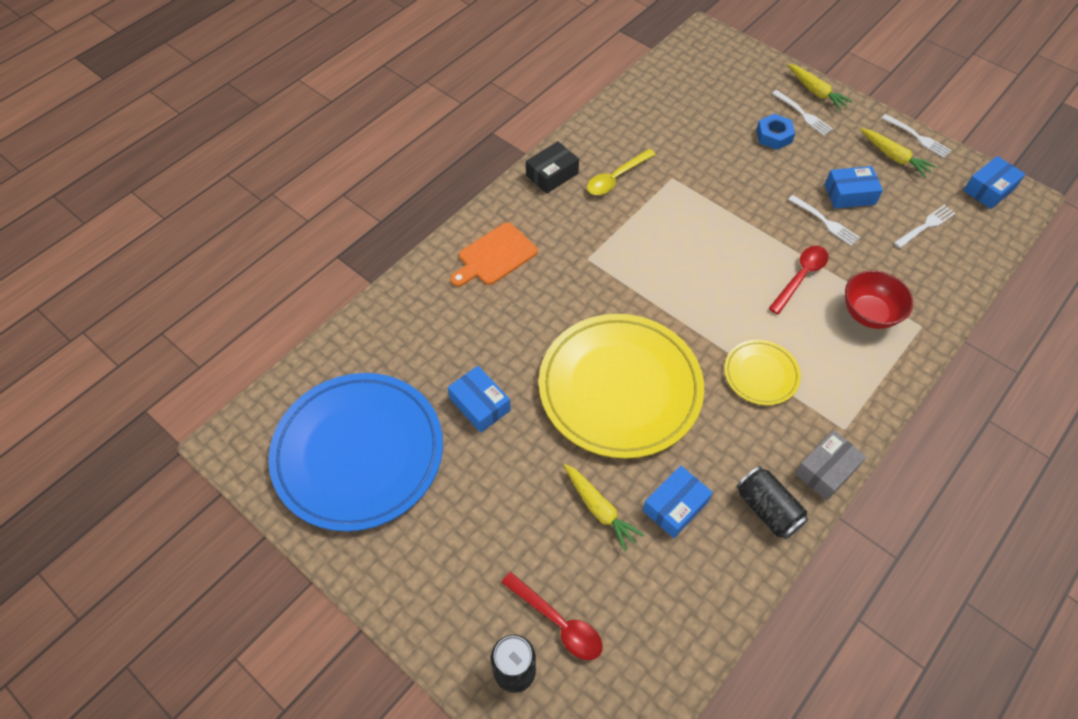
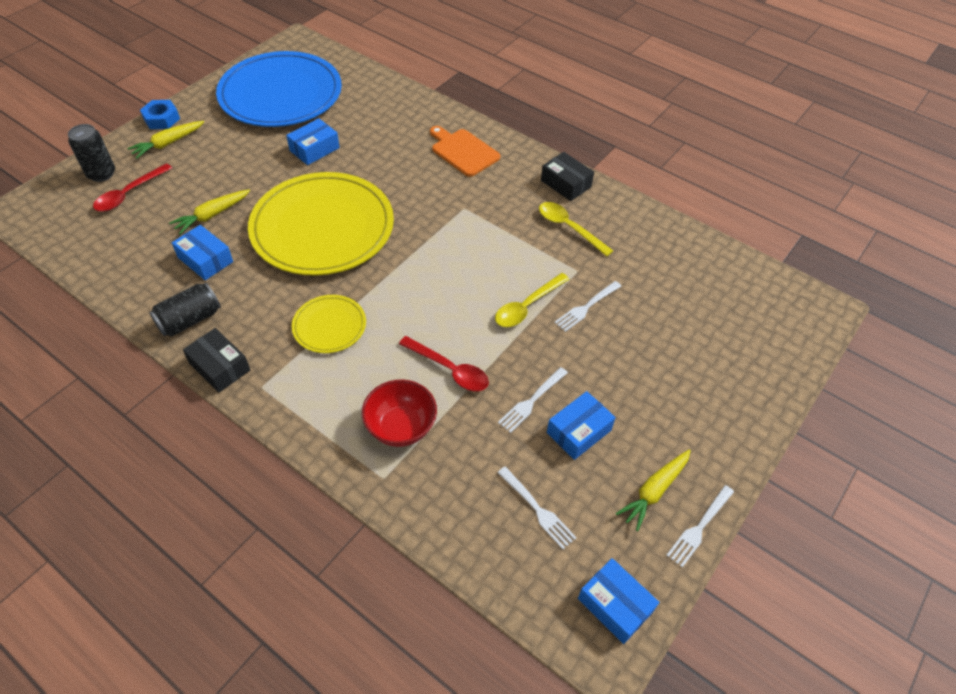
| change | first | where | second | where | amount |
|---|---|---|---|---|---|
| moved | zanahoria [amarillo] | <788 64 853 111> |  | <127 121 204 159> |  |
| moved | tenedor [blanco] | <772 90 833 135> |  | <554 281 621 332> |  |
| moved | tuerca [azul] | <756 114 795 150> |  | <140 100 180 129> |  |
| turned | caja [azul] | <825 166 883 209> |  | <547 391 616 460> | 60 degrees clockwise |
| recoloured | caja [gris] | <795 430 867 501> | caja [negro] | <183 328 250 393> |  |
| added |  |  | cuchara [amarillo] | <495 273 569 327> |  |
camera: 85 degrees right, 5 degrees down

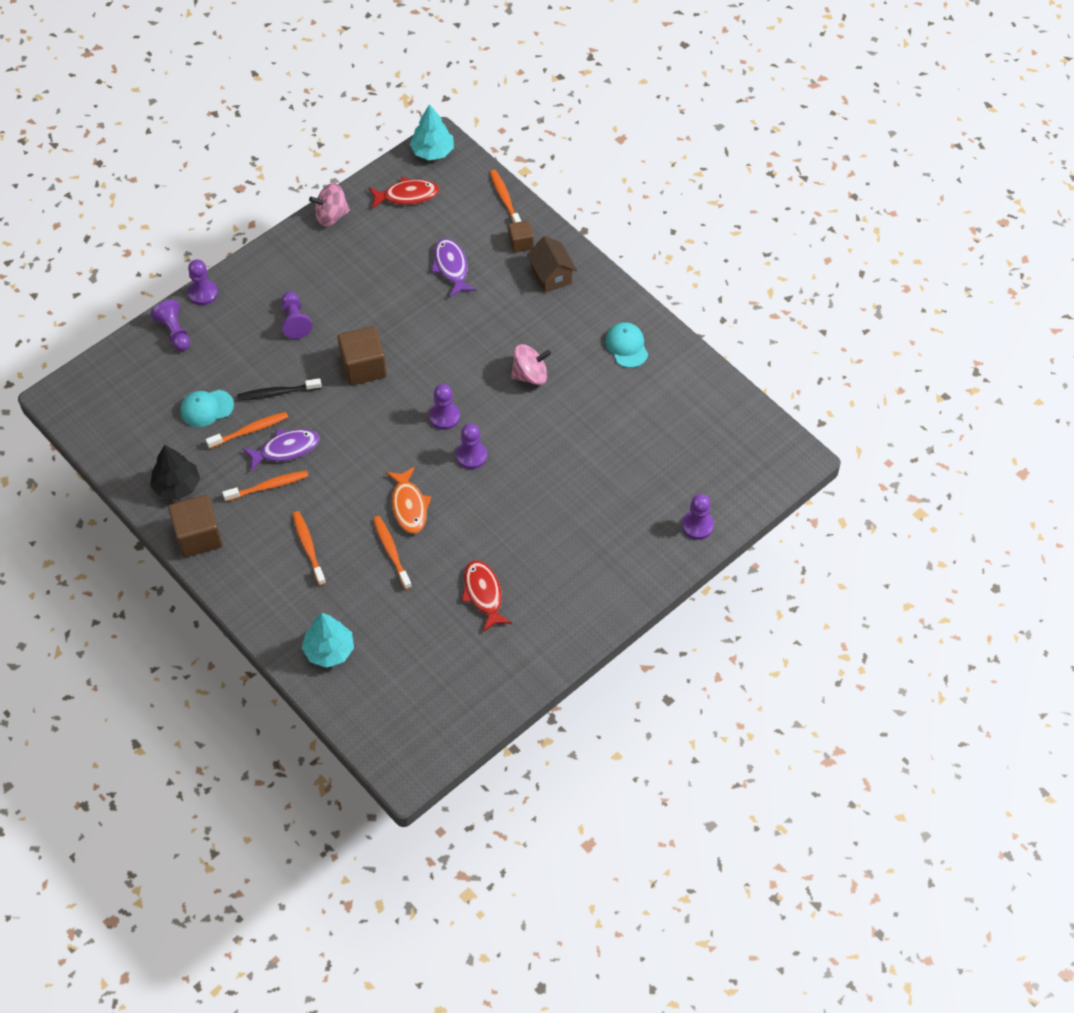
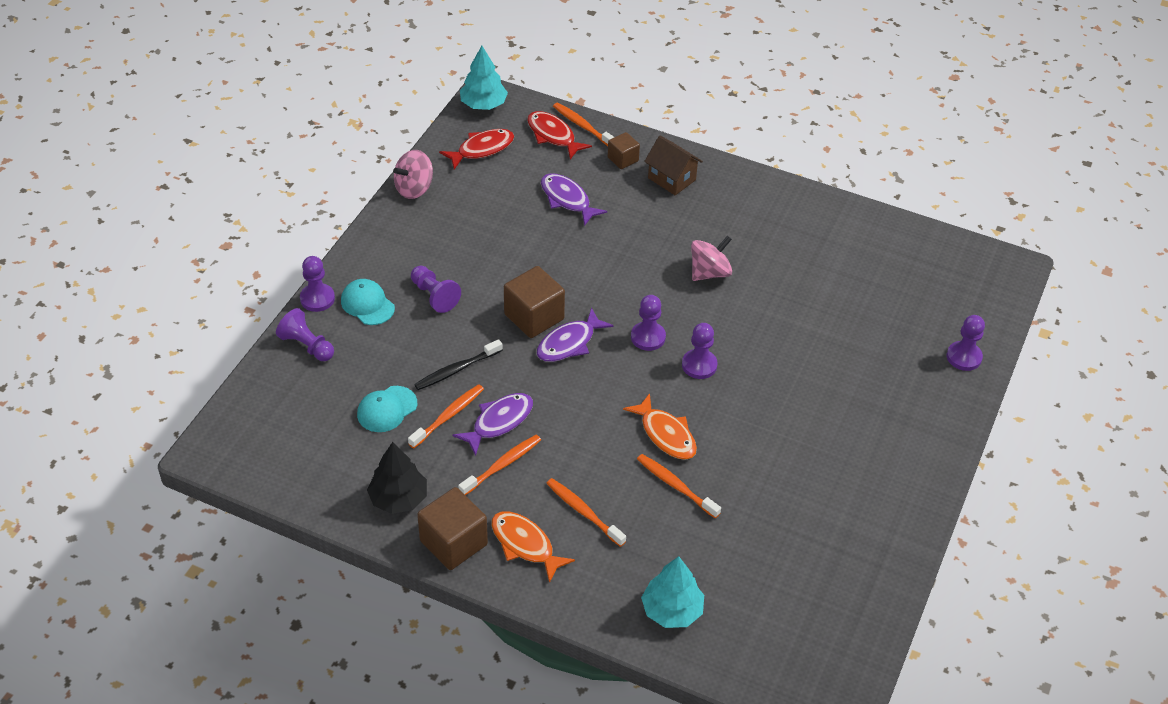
| change | first | where | second | where | amount |
|---|---|---|---|---|---|
| moved | gorra [turquesa] | <605 322 648 368> |  | <341 279 395 325> |  |
| moved | pez [rojo] | <462 560 512 632> |  | <527 111 592 159> |  |
| added |  |  | pez [morado] | <537 308 613 362> |  |
| added |  |  | pez [naranja] | <491 511 575 583> |  |
camera: 25 degrees left, 10 degrees down

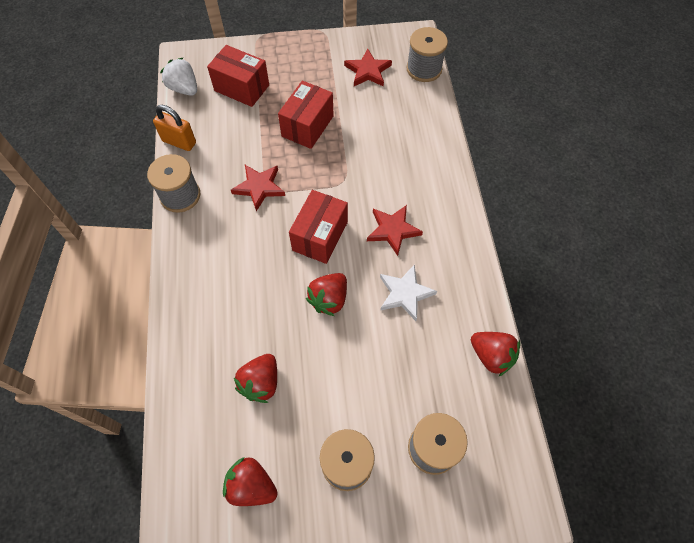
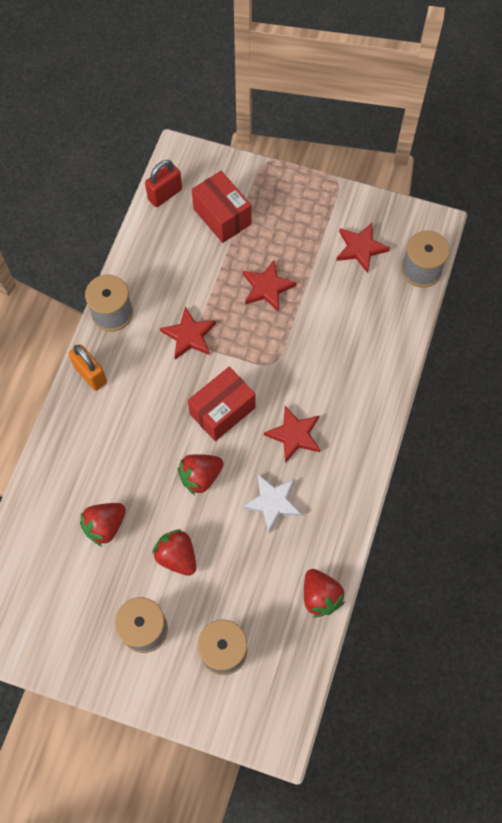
| change | first | where | second | where | amount |
|---|---|---|---|---|---|
| replaced | fresa [blanco] | <160 57 197 95> | candado [rojo] | <145 160 182 207> |  |
| replaced | caja [rojo] | <278 81 334 149> | estrella [rojo] | <243 260 297 312> |  |
| moved | candado [naranja] | <153 105 196 151> |  | <68 344 107 391> |  |
| moved | fresa [rojo] | <223 458 278 506> |  | <152 529 196 576> |  |
camera: 25 degrees right, 5 degrees up

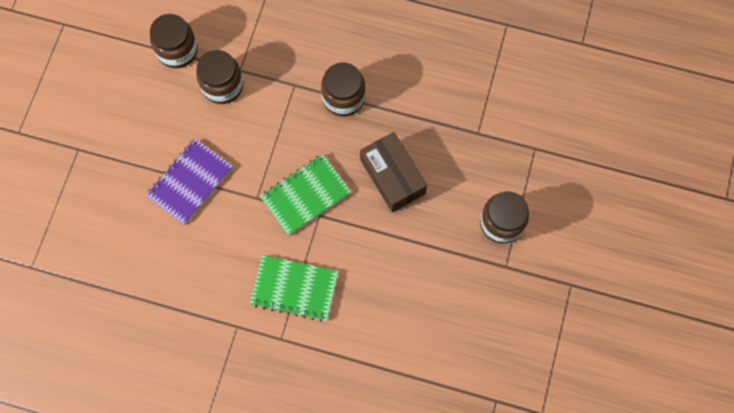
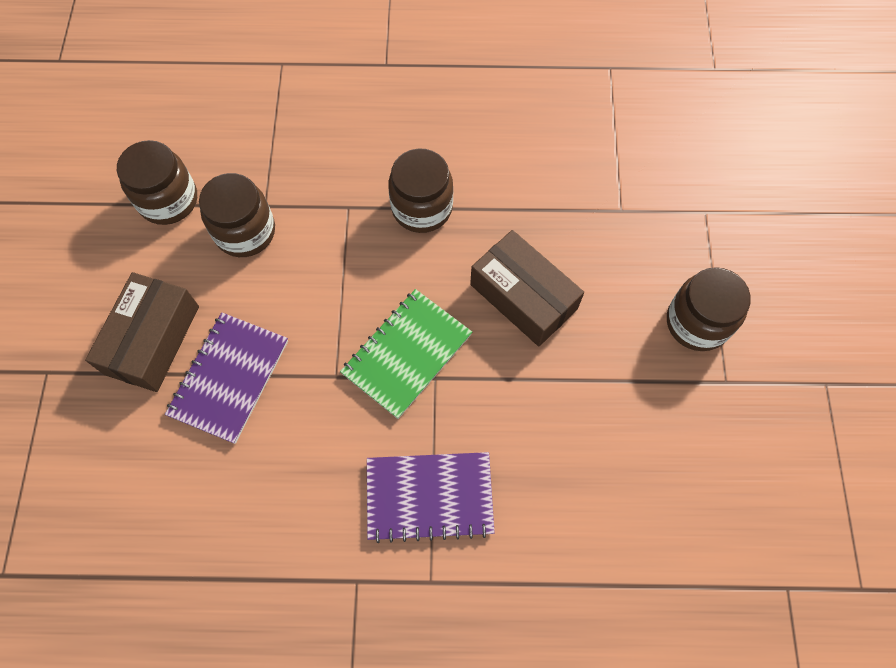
| change | first | where | second | where | amount |
|---|---|---|---|---|---|
| recoloured | cuaderno [verde] | <250 255 339 322> | cuaderno [morado] | <367 452 495 543> |  |
| added |  |  | caja [marrón] | <85 272 199 392> |  |
camera: 15 degrees left, 5 degrees down

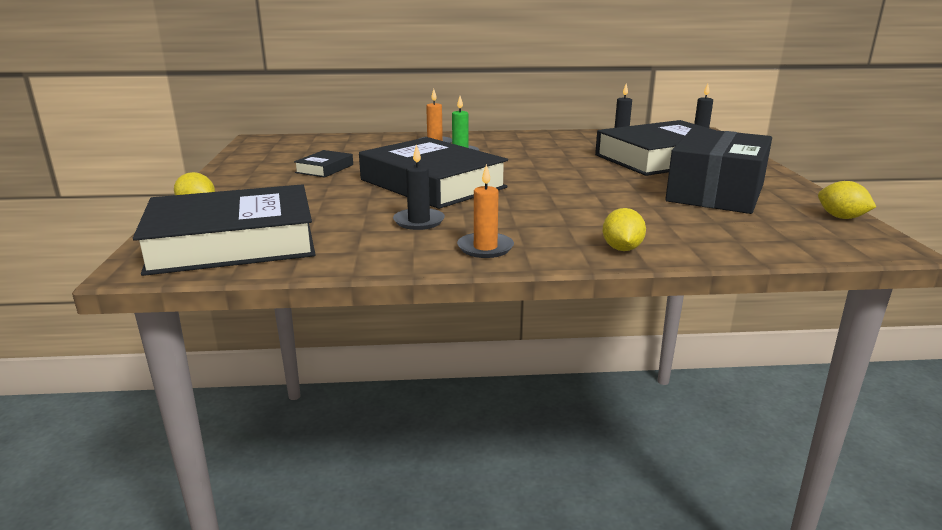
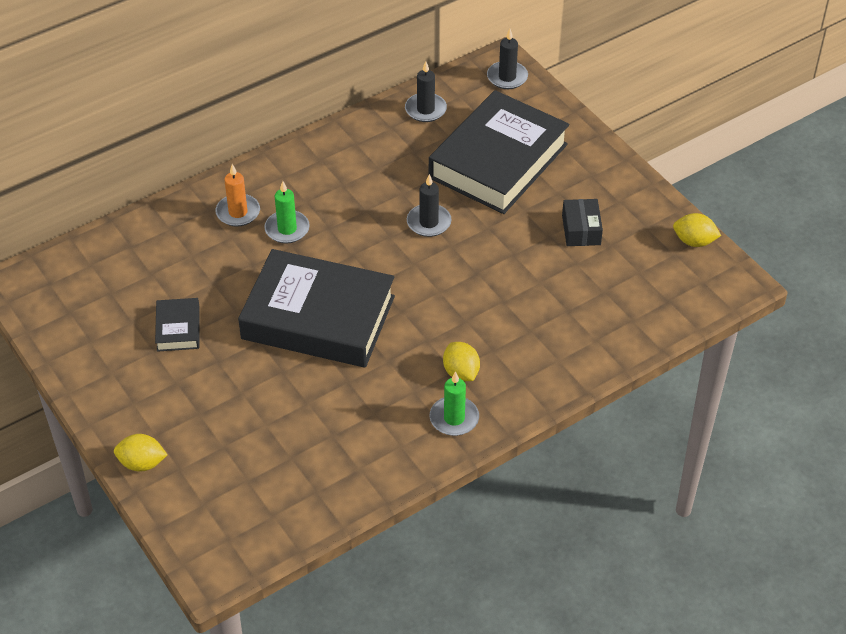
| change | first | where | second | where | amount |
|---|---|---|---|---|---|
| resized | caja [negro] | <665 128 772 214> |  | <562 199 603 246> | x0.44 |
| moved | vela [negro] | <393 144 445 230> |  | <407 174 452 237> |  |
| recoloured | vela [naranja] | <457 164 514 258> | vela [verde] | <430 371 479 436> |  |
| removed | libro [negro] | <133 184 316 276> |  |  |  |
| moved | limón [amarillo] | <603 208 646 251> |  | <443 342 480 381> |  |
camera: 30 degrees left, 25 degrees up

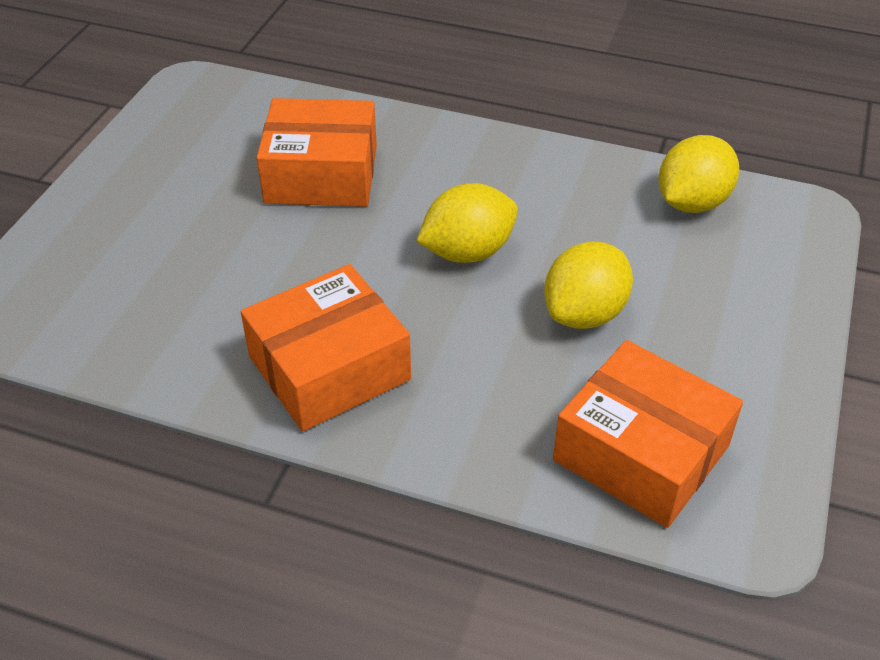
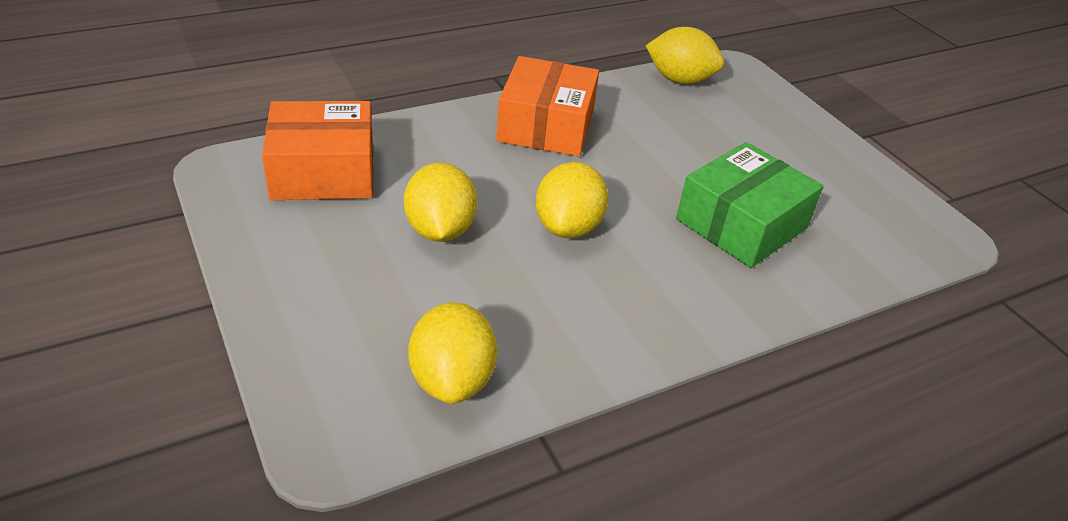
| change | first | where | second | where | amount |
|---|---|---|---|---|---|
| recoloured | caja [naranja] | <256 98 377 207> | caja [verde] | <676 142 824 268> |  |
| added |  |  | limón [amarillo] | <646 27 724 84> |  |
camera: 130 degrees right, 5 degrees down

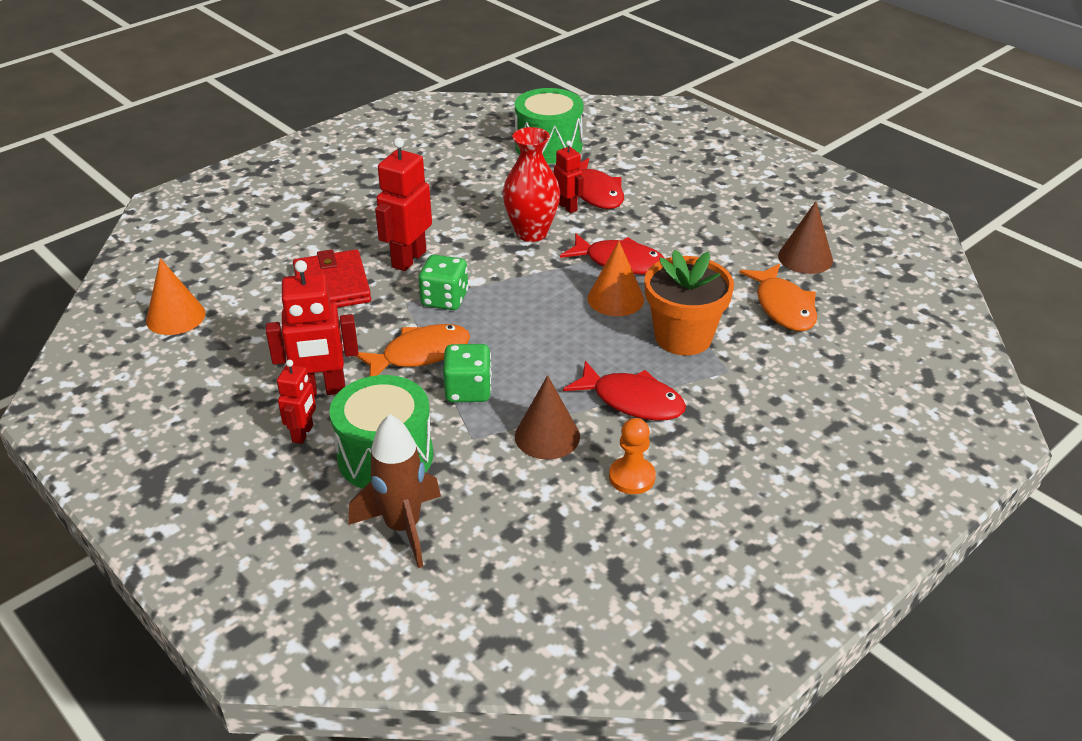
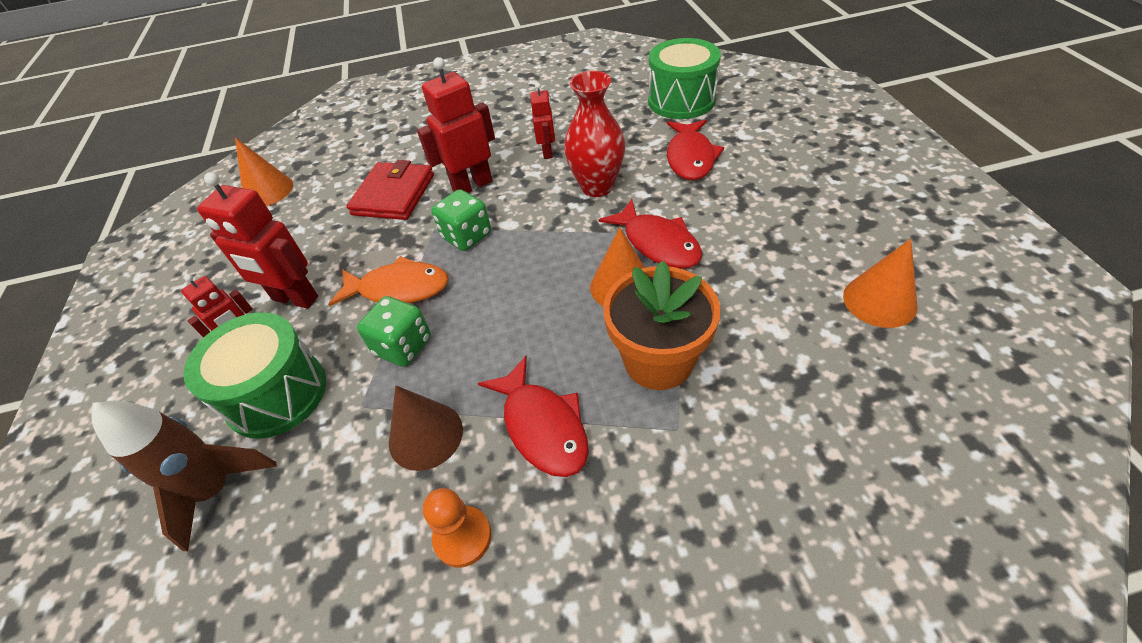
| change | first | where | second | where | amount |
|---|---|---|---|---|---|
| moved | robot [rojo] | <554 140 584 213> |  | <530 83 555 159> |  |
| recoloured | cono [marrón] | <778 201 833 274> | cono [naranja] | <843 239 918 328> |  |
| removed | pez [naranja] | <739 264 817 331> |  |  |  |
camera: 35 degrees right, 10 degrees up

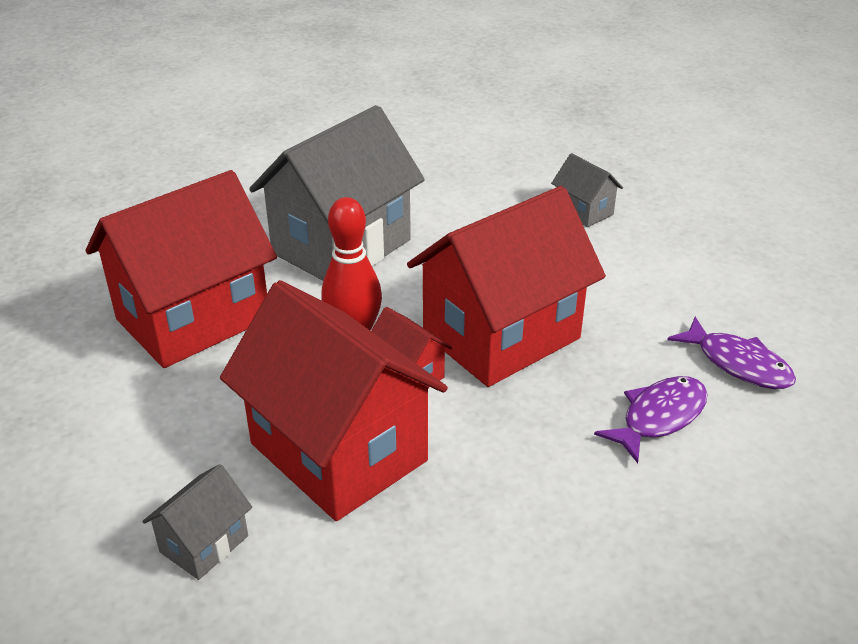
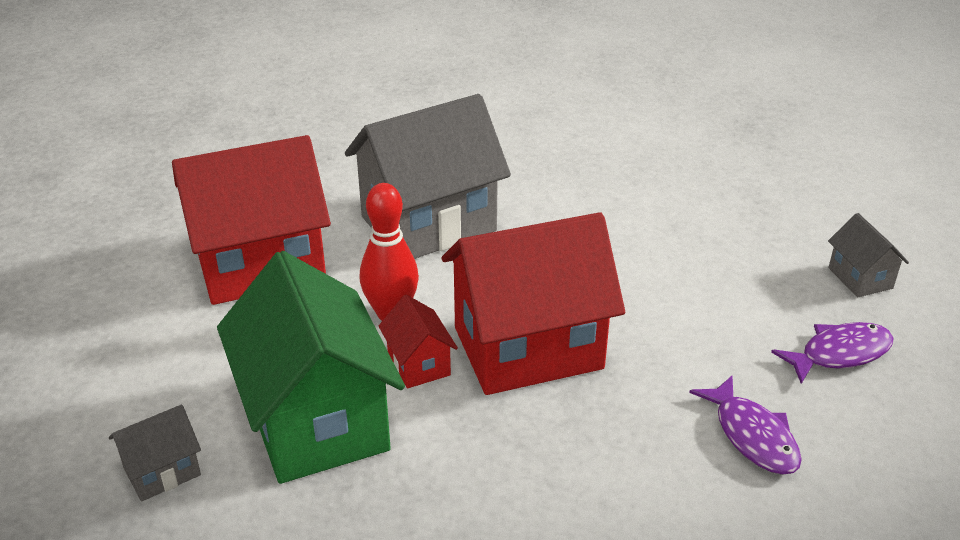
| change | first | where | second | where | amount |
|---|---|---|---|---|---|
| moved | casa [gris] | <551 153 623 227> |  | <828 213 909 297> |  |
| recoloured | casa [rojo] | <220 280 448 521> | casa [verde] | <217 251 405 484> |  |
| moved | pez [morado] | <594 376 708 463> |  | <771 322 893 384> |  |
camera: 20 degrees right, 0 degrees up

